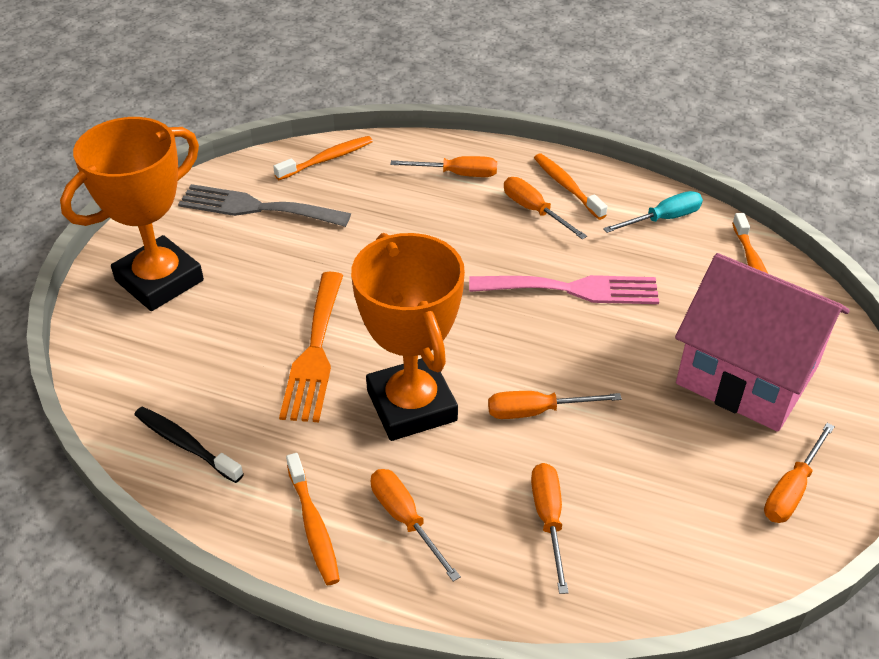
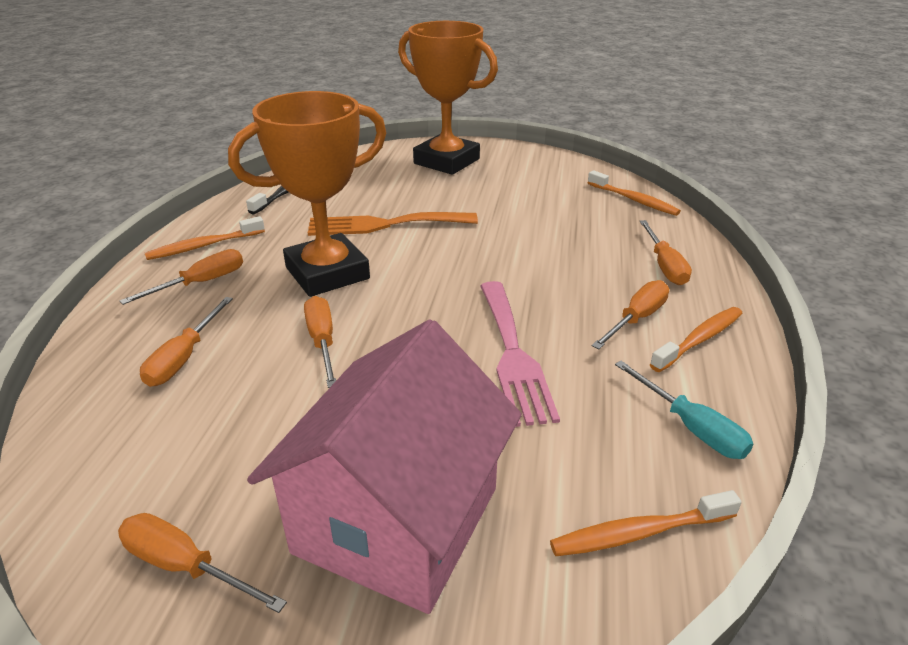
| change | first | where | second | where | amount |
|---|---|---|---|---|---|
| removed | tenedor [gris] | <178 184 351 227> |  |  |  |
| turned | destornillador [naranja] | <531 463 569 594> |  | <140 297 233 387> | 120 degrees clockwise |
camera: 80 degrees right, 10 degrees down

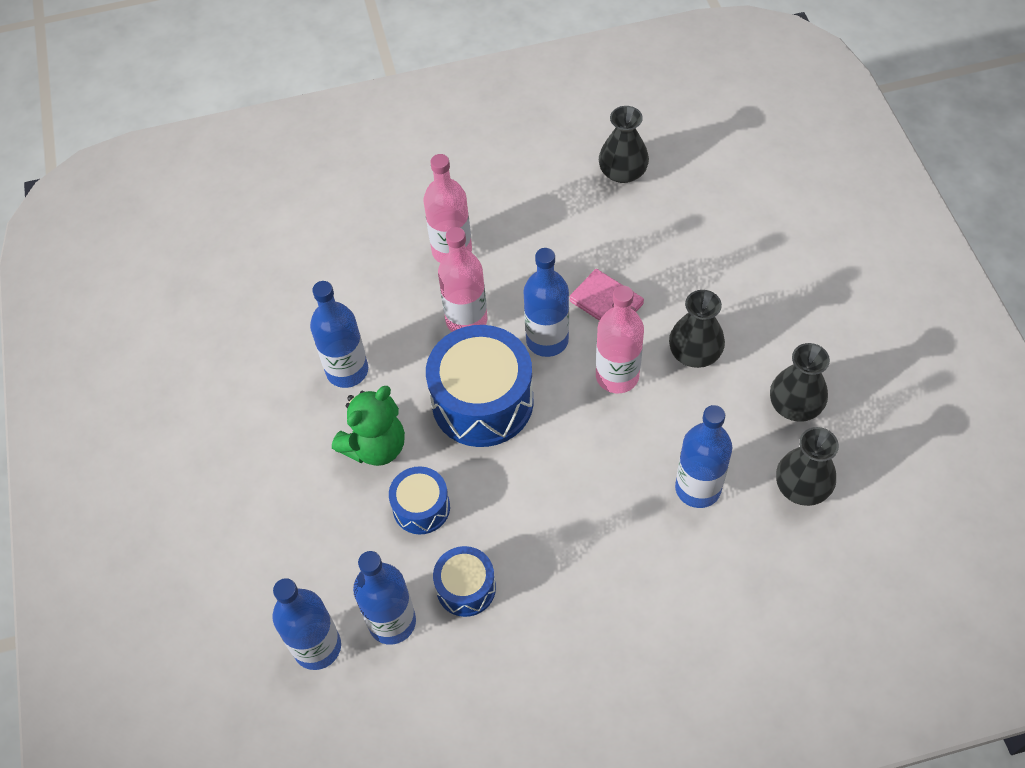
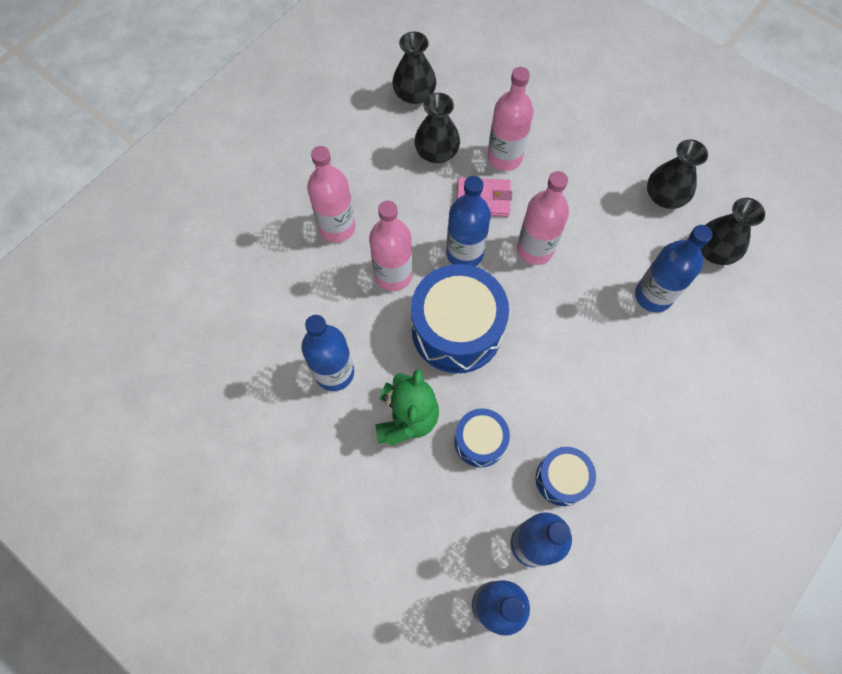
| change | first | where | second | where | amount |
|---|---|---|---|---|---|
| moved | florero [negro] | <669 290 725 368> |  | <414 93 460 163> |  |
| added |  |  | botella [rosa] | <487 67 533 171> |  |
camera: 40 degrees left, 10 degrees up

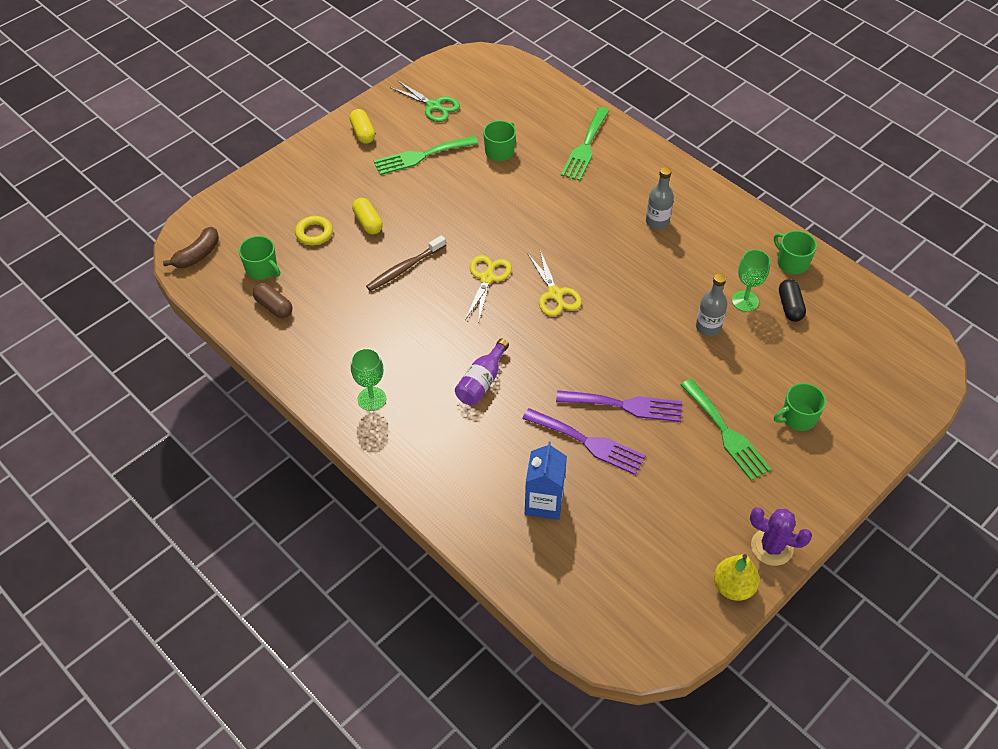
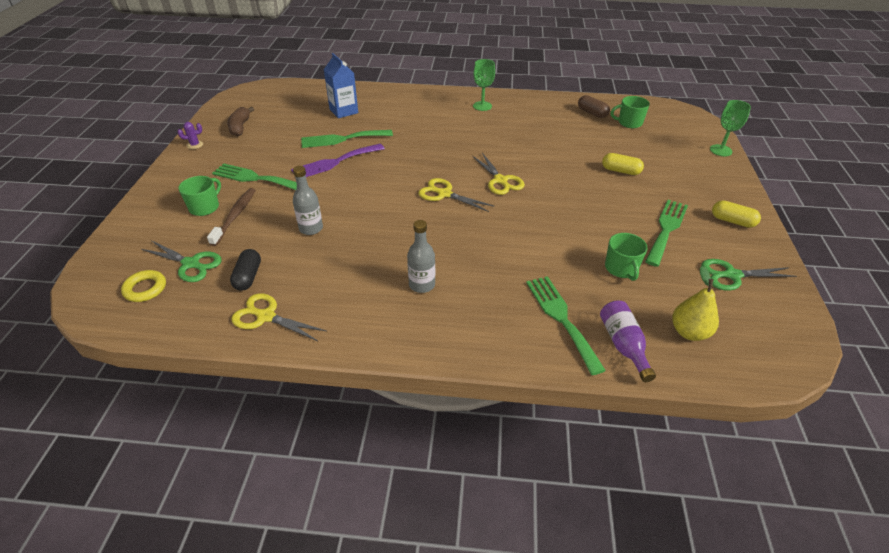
| change | first | where | second | where | amount |
|---|---|---|---|---|---|
| moved | anillo [amarillo] | <295 216 333 245> |  | <121 270 166 302> |  |
| moved | plátano [marrón] | <163 227 219 268> |  | <227 107 254 136> |  |
| replaced | taza [verde] | <774 231 817 274> | tijeras [amarillo] | <231 293 326 341> |  |
| moved | cepillo de dientes [marrón] | <366 235 446 291> |  | <207 188 256 246> |  |
| moved | copa [verde] | <732 249 771 312> |  | <710 100 751 156> |  |
| turned | cápsula [negro] | <779 279 806 322> |  | <230 249 261 291> | 45 degrees clockwise |
| turned | cápsula [marrón] | <253 283 292 318> |  | <578 95 610 118> | 45 degrees clockwise |
| moved | botella [morado] | <455 339 509 405> |  | <600 301 656 382> |  |
| recoloured | tenedor [morado] | <522 408 646 475> | tenedor [verde] | <301 130 393 148> |  |
| resized | cactus [morado] | <750 507 812 566> |  | <178 122 203 149> | x0.56 |
| moved | pera [amarillo] | <714 554 760 601> |  | <672 266 719 341> |  |
| added |  |  | tijeras [verde] | <141 240 222 282> |  |
camera: 140 degrees right, 10 degrees down

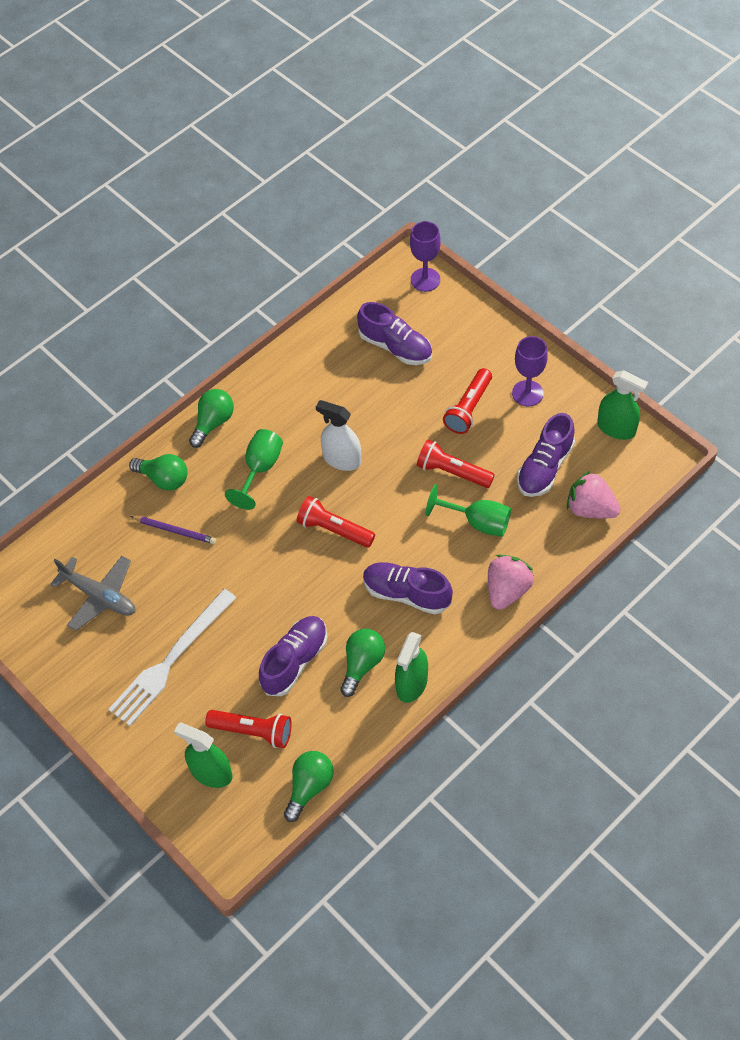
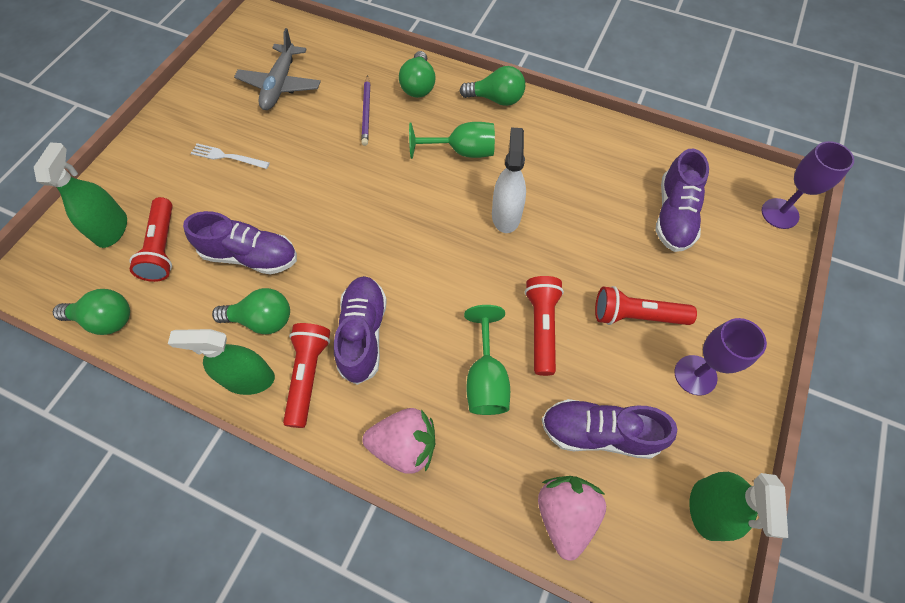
| change | first | where | second | where | amount |
|---|---|---|---|---|---|
| moved | lámpara de mano [rojo] | <297 496 375 548> |  | <283 323 330 428> |  |
| resized | tenedor [blanco] | <108 589 236 726> |  | <191 143 270 169> | x0.49 |
camera: 65 degrees right, 5 degrees up

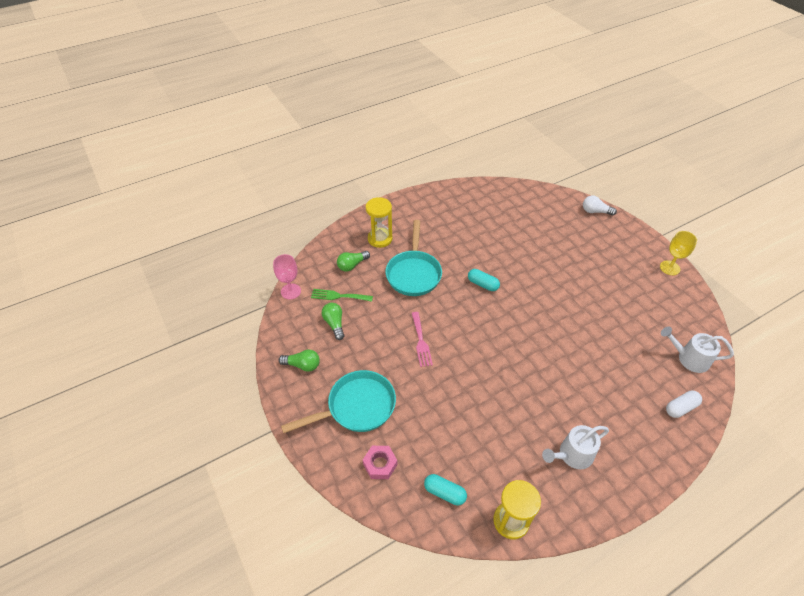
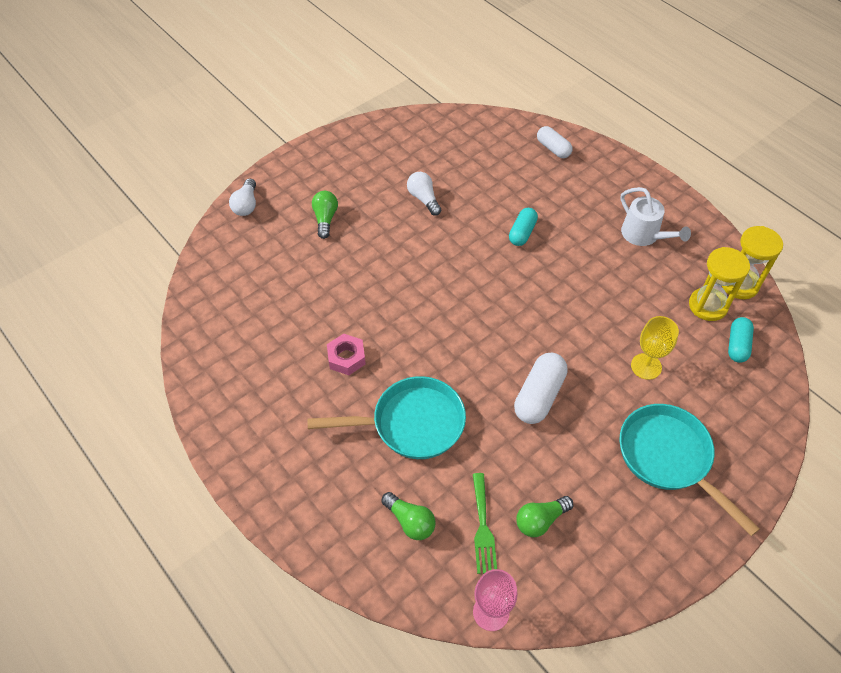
| change | first | where | second | where | amount |
|---|---|---|---|---|---|
| moved | reloj de arena [amarillo] | <366 197 393 248> |  | <689 247 750 321> |  |
| moved | copa [amarillo] | <660 231 697 275> |  | <631 316 679 380> |  |
| moved | cápsula [turquesa] | <468 269 500 291> |  | <509 208 538 246> |  |
| replaced | tenedor [rosa] | <412 312 433 367> | cápsula [blanco] | <514 353 568 424> |  |
| removed | regadera [blanco] | <661 327 734 373> |  |  |  |
| moved | bombilla [verde] | <279 349 320 372> |  | <312 191 338 239> |  |
| moved | tuerca [rosa] | <363 446 397 479> |  | <327 334 366 375> |  |
| added |  |  | bombilla [blanco] | <407 172 441 215> |  |
camera: 100 degrees left, 5 degrees up

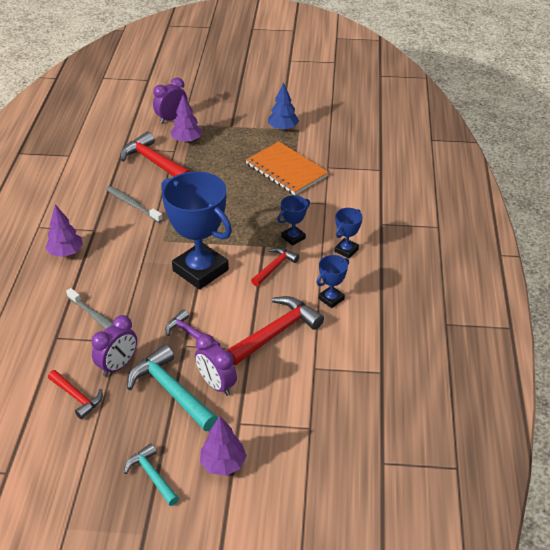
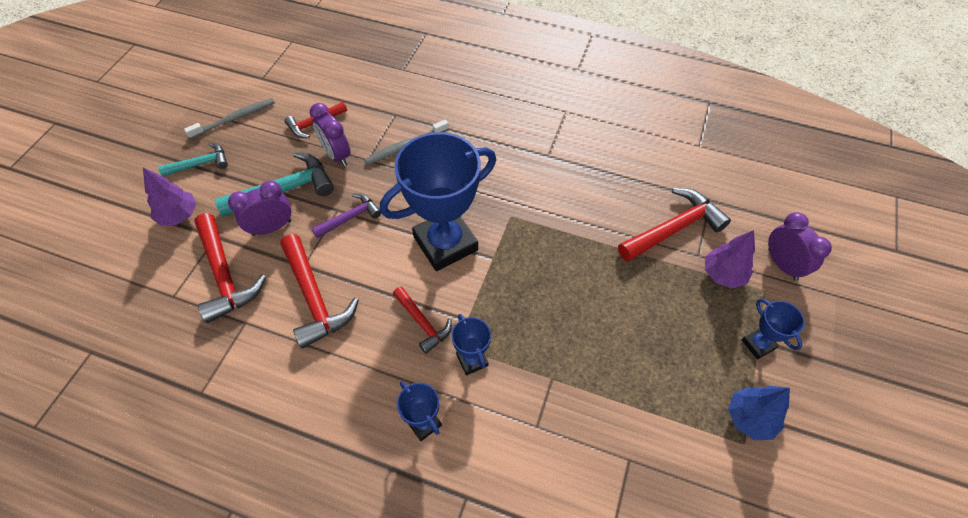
| change | first | where | second | where | amount |
|---|---|---|---|---|---|
| removed | cuaderno [naranja] | <246 142 329 195> |  |  |  |
| moved | cepillo de dientes [gris] | <106 186 163 223> |  | <184 98 275 139> |  |
| removed | árbol [morado] | <45 204 83 257> |  |  |  |
| moved | trofeo [azul] | <316 255 349 308> |  | <741 298 805 359> |  |
| added |  |  | martillo [rojo] | <194 213 266 323> |  |
camera: 105 degrees right, 15 degrees up

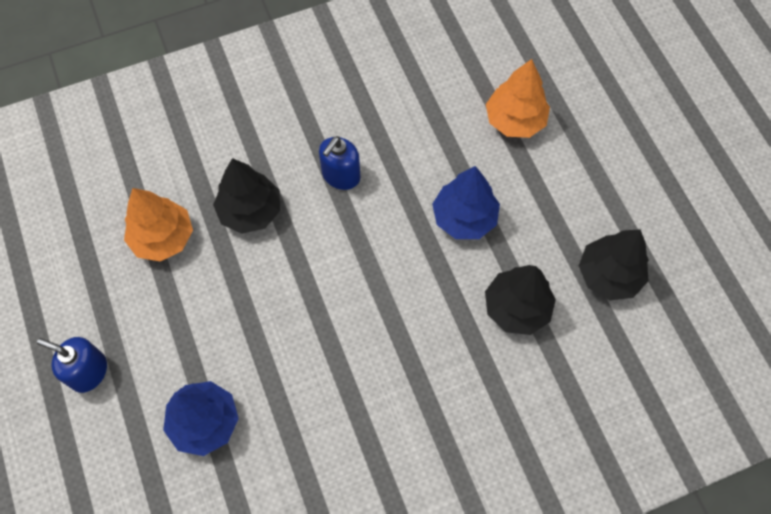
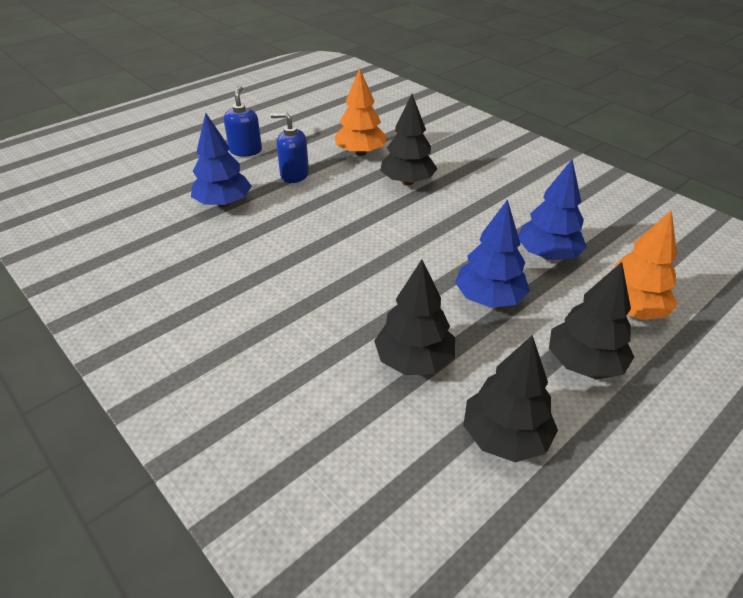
| change | first | where | second | where | amount |
|---|---|---|---|---|---|
| moved | dispensador de jabón [azul] | <319 136 360 190> |  | <270 112 309 183> |  |
| added |  |  | árbol [azul] | <518 159 587 260> |  |
| added |  |  | árbol [negro] | <549 262 634 380> |  |
camera: 70 degrees right, 25 degrees down

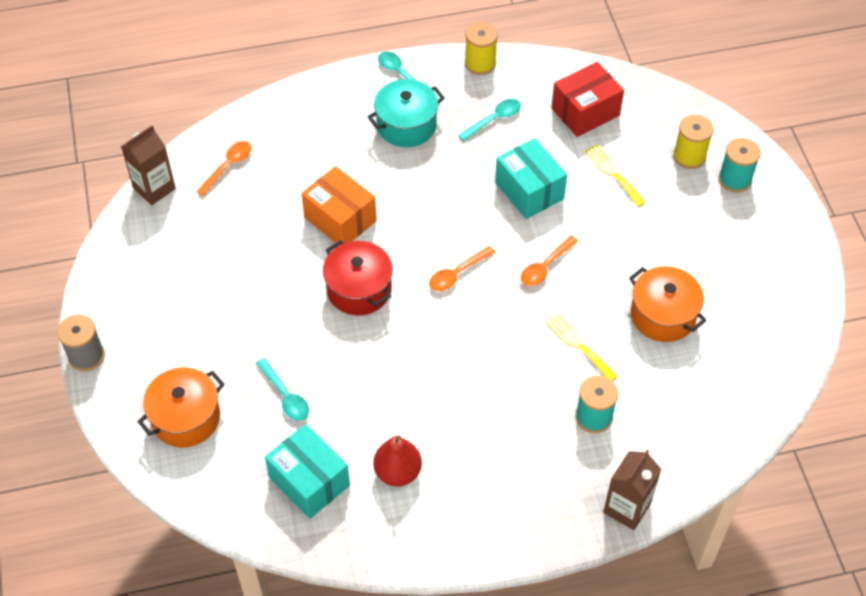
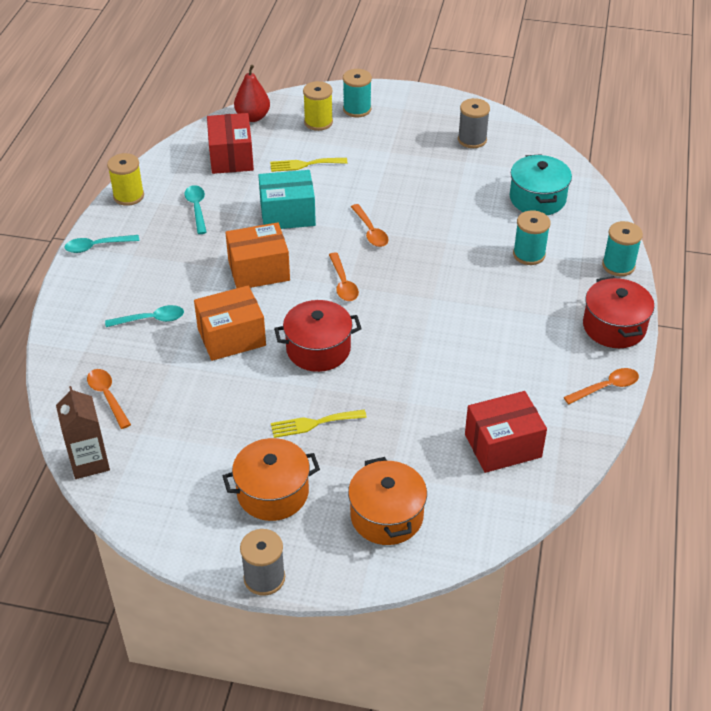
| change | first | where | second | where | amount |
|---|---|---|---|---|---|
| moved | olla [turquesa] | <368 79 444 147> |  | <510 154 572 215> |  |
| moved | olla [naranja] | <629 266 707 342> |  | <223 438 320 521> |  |
| moved | tenedor [amarillo] | <546 312 617 380> |  | <271 410 367 438> |  |
| moved | cuchara [turquesa] | <256 358 309 421> |  | <105 305 184 327> |  |
| recoloured | caja [turquesa] | <265 424 350 519> | caja [rojo] | <465 391 547 473> |  |
| moved | pera [rojo] | <373 436 422 487> |  | <234 65 270 122> |  |
| replaced | cartón de leche [marrón] | <603 450 662 530> | carrete [turquesa] | <602 221 643 276> |  |
| added |  |  | carrete [gris] | <458 98 490 148> |  |
| added |  |  | caja [naranja] | <225 222 290 288> |  |
| added |  |  | olla [rojo] | <583 277 654 348> |  |
| added |  |  | cuchara [naranja] | <564 368 639 404> |  |
camera: 65 degrees left, 10 degrees down

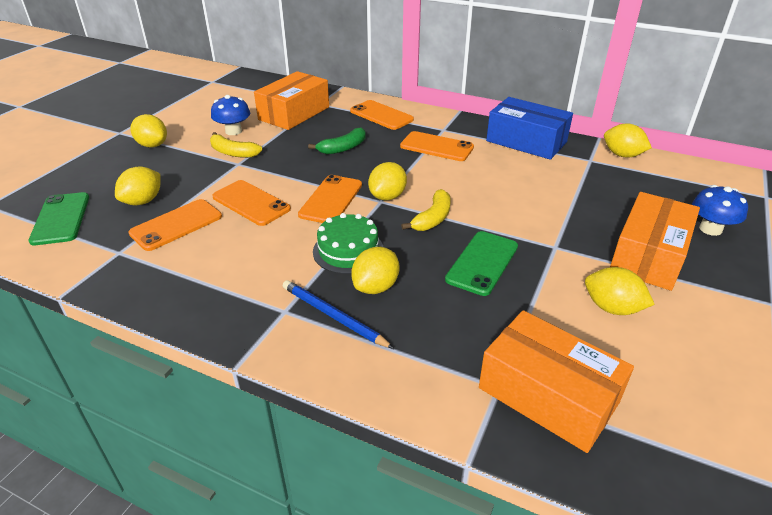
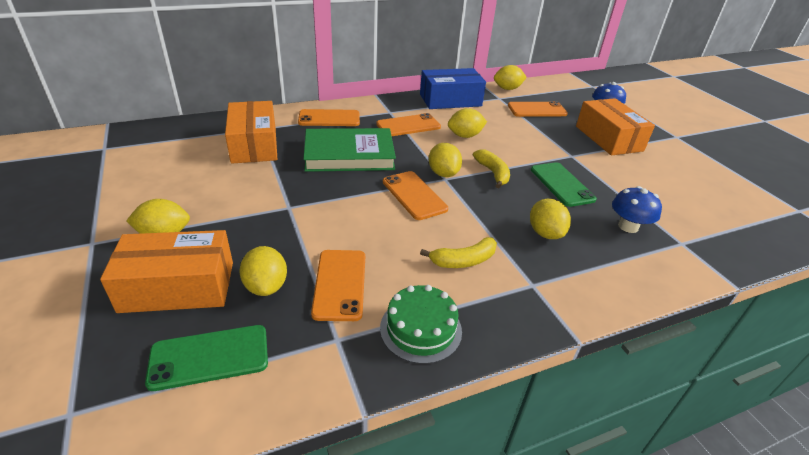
| change | first | where | second | where | amount |
|---|---|---|---|---|---|
| moved | seta [azul] | <211 95 250 135> |  | <612 186 662 233> |  |
| replaced | plátano [verde] | <308 127 365 154> | libro [verde] | <303 128 396 172> |  |
| moved | plátano [amarillo] | <210 132 262 158> |  | <420 237 497 268> |  |
| moved | móvil [naranja] | <212 180 291 226> |  | <508 101 568 117> |  |
| turned | móvil [verde] | <28 192 89 245> |  | <145 325 268 391> | 45 degrees counterclockwise |
| moved | tarta [verde] | <313 213 383 274> |  | <380 285 462 364> |  |
| moved | limón [amarillo] | <585 267 655 315> |  | <448 108 487 138> |  |
| removed | lápiz [azul] | <283 280 394 349> |  |  |  |
| moved | caja [naranja] | <479 310 634 453> |  | <100 230 233 313> |  |
camera: 50 degrees left, 0 degrees up

